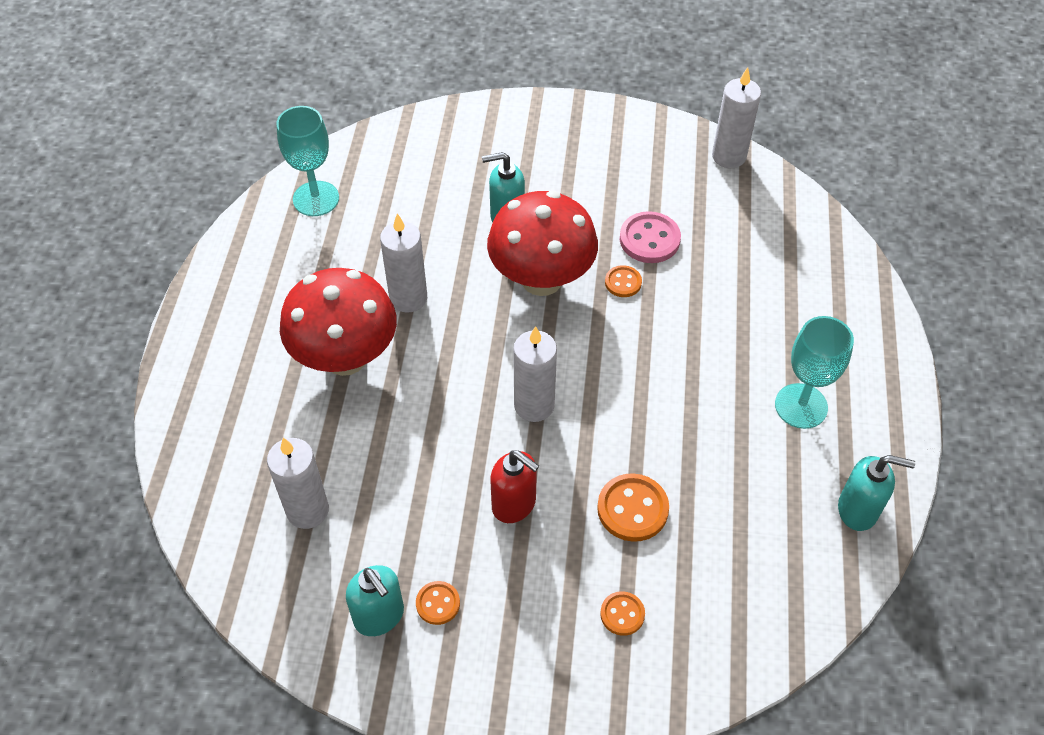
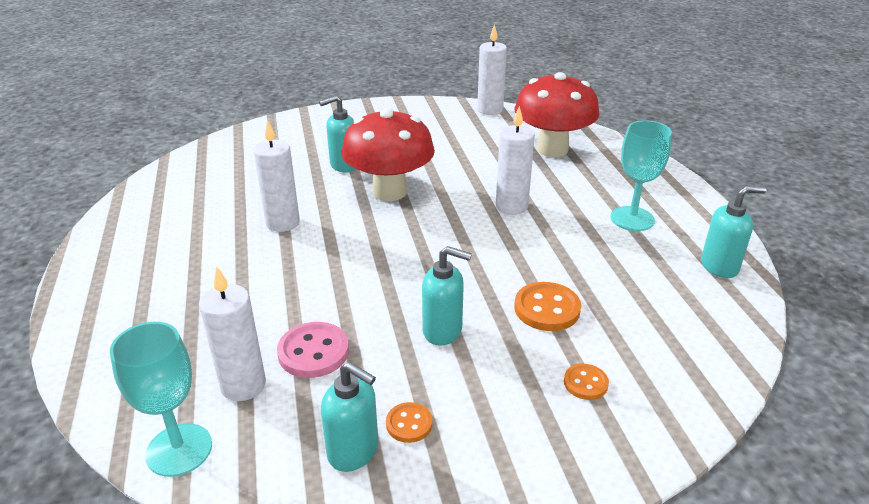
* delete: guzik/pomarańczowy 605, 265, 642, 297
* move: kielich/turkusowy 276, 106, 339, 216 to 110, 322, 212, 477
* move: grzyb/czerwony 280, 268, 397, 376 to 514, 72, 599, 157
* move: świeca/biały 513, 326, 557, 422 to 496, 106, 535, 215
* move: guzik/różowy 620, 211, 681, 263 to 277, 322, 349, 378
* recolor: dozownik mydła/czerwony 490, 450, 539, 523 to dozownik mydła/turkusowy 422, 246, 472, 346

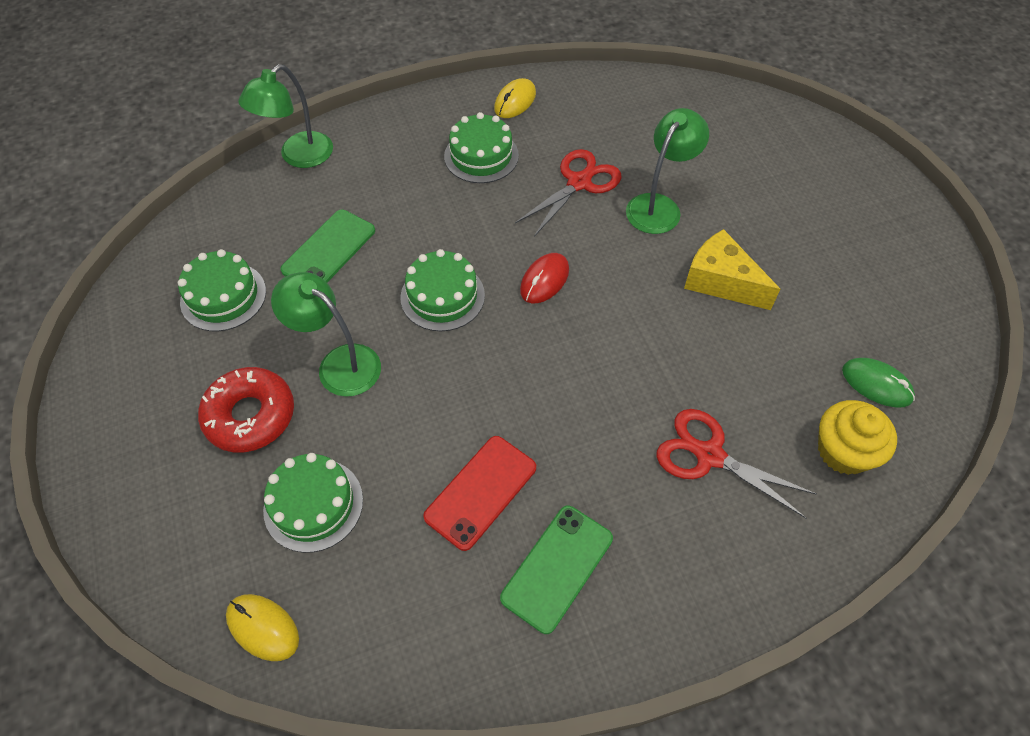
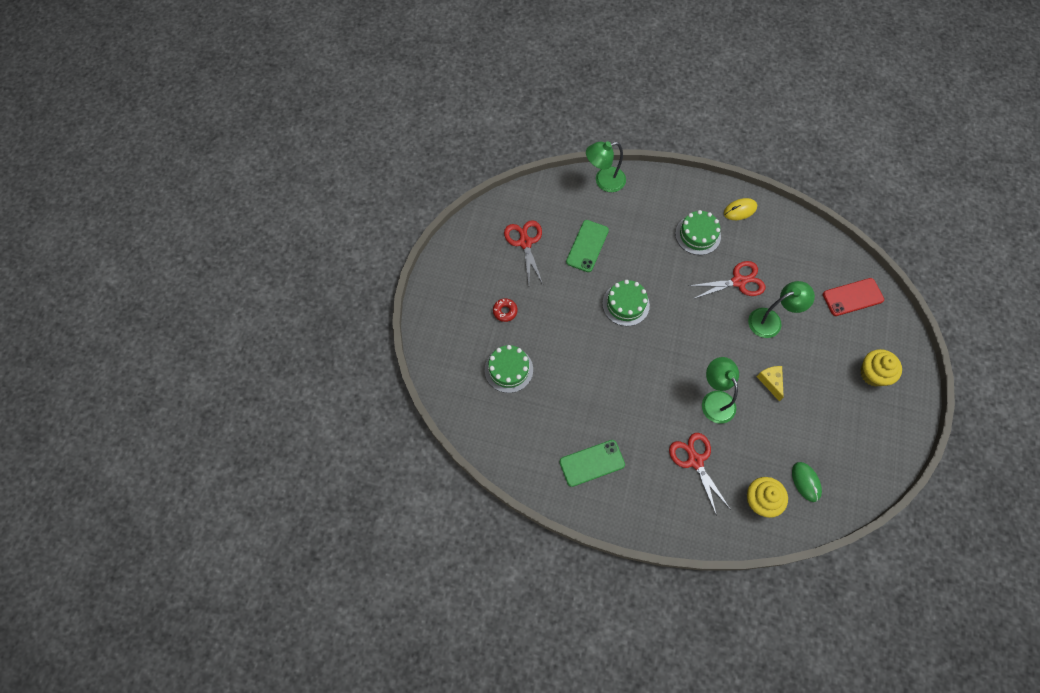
* delete: myszka/żółty 226, 594, 299, 661
* delete: myszka/czerwony 520, 253, 569, 303
* insert: muffinka/żółty 860, 349, 902, 386
* move: lampka/zielony 271, 272, 381, 397 to 702, 357, 739, 424
* move: telefon/czerwony 423, 436, 536, 551 to 823, 278, 884, 316
* replace: tort/zielony 178, 249, 266, 331 to nożyczki/czerwony 504, 220, 543, 284
* rotate: telefon/zielony 280, 210, 375, 282 = 566, 220, 609, 272 45 degrees counterclockwise
* resize: donut/czerwony 198, 367, 294, 452 = 493, 298, 518, 322 x0.53
* resize: ser/żółty 684, 229, 780, 310 = 756, 366, 784, 401 x0.64

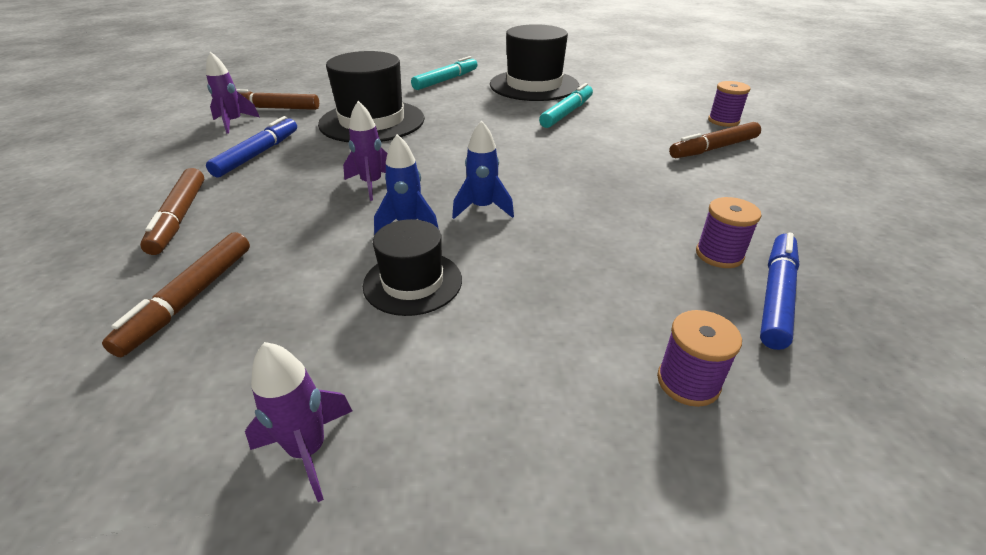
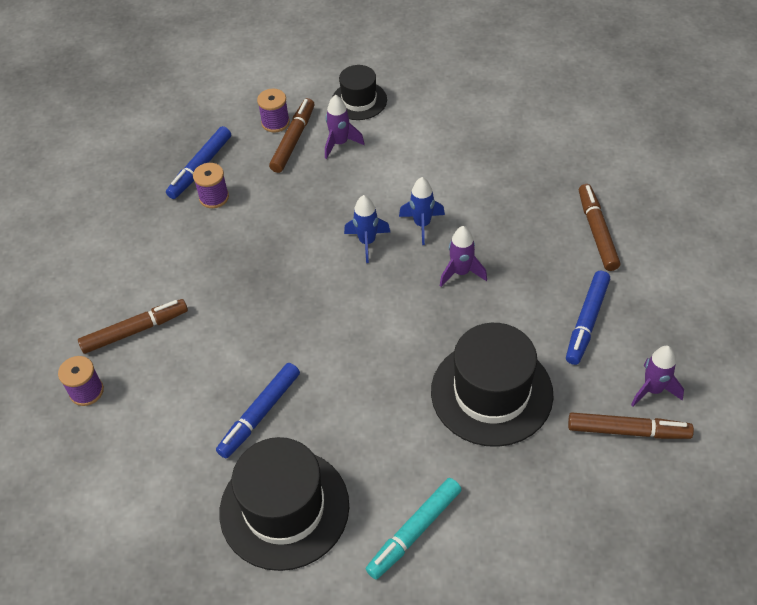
* move: flamaster/brązowy 102, 232, 250, 357 to 269, 98, 315, 173
* move: rakieta/fioletowy 245, 342, 352, 502 to 325, 95, 365, 159
* move: kapelusz/czarny 363, 219, 462, 316 to 332, 65, 387, 120
* recolor: flamaster/turkusowy 539, 83, 593, 128 to flamaster/niebieski 216, 363, 300, 458

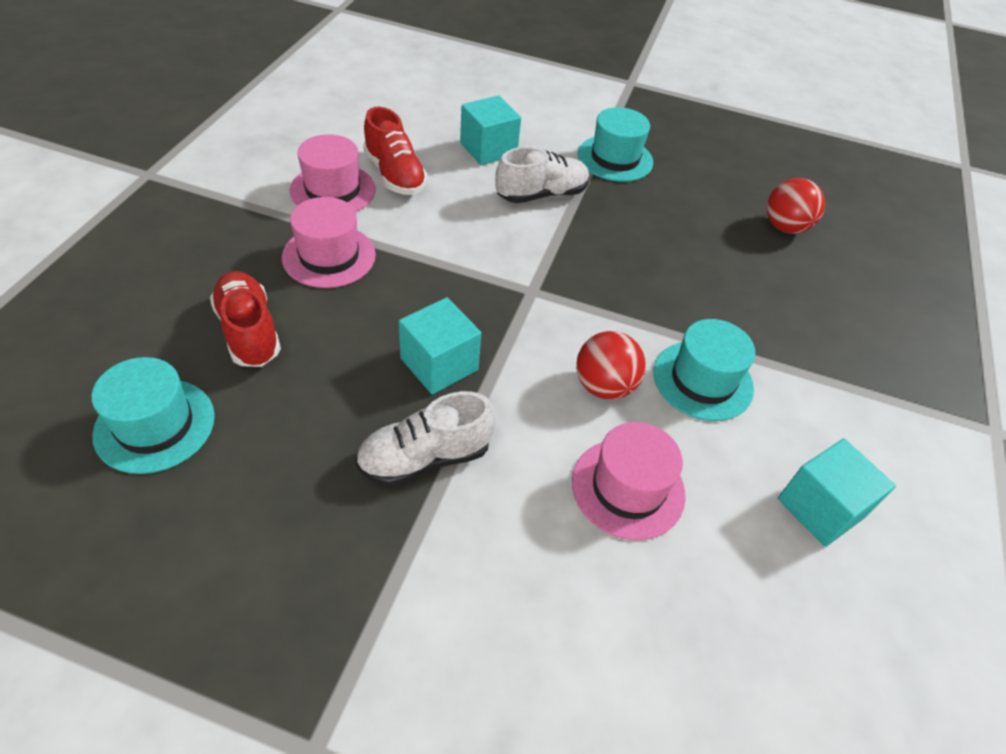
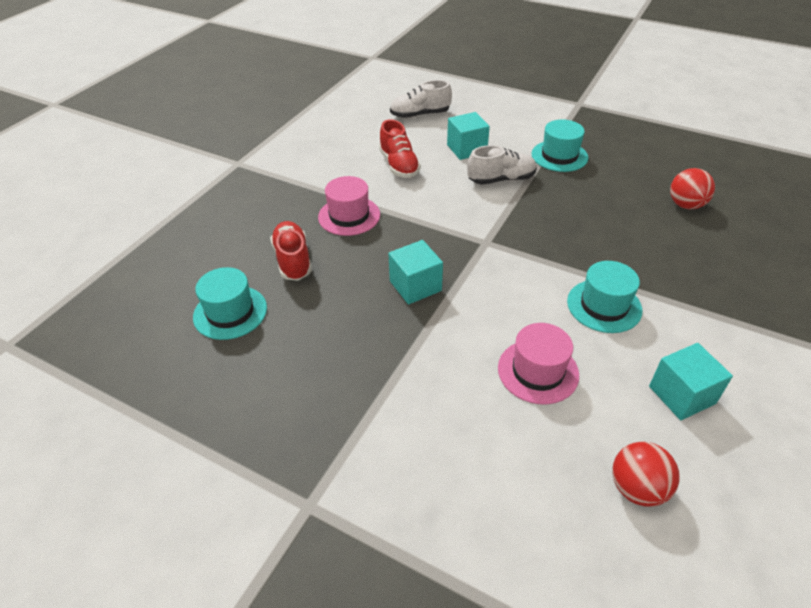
* delete: kapelusz/różowy 289, 134, 375, 212
* move: but/biały 355, 391, 496, 487 to 390, 80, 452, 118
* move: piłka/czerwony 576, 331, 646, 400 to 612, 442, 680, 507

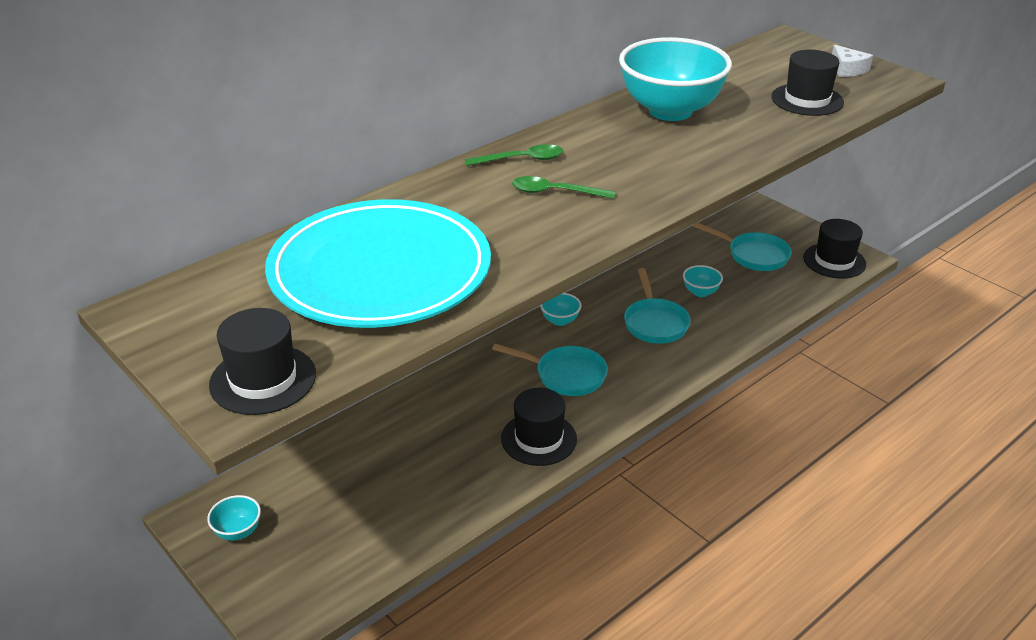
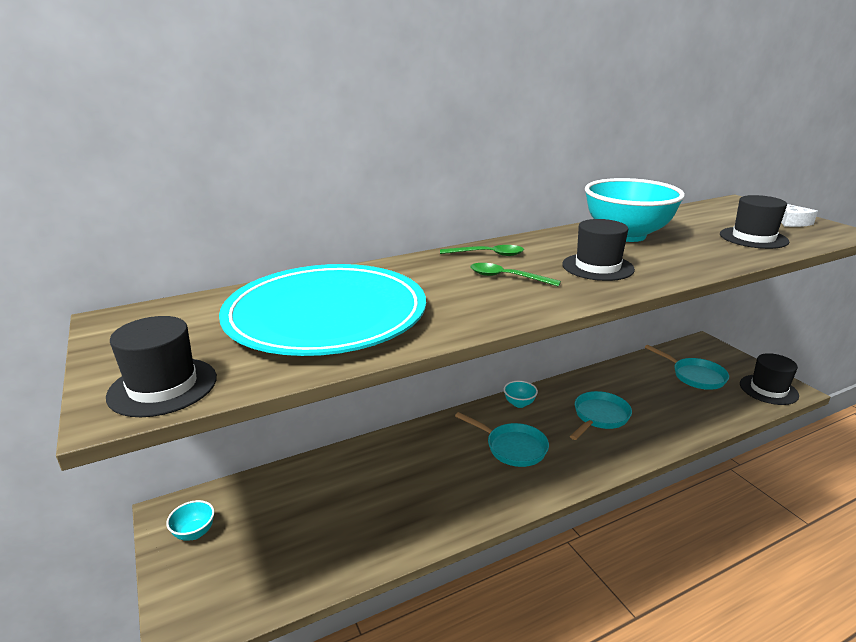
* delete: miska/turkusowy 683, 265, 723, 297
* move: kapelusz/czarny 501, 388, 577, 466 to 562, 219, 635, 281
* rotate: patelnia/turkusowy 624, 268, 691, 344 = 570, 391, 632, 440 150 degrees counterclockwise

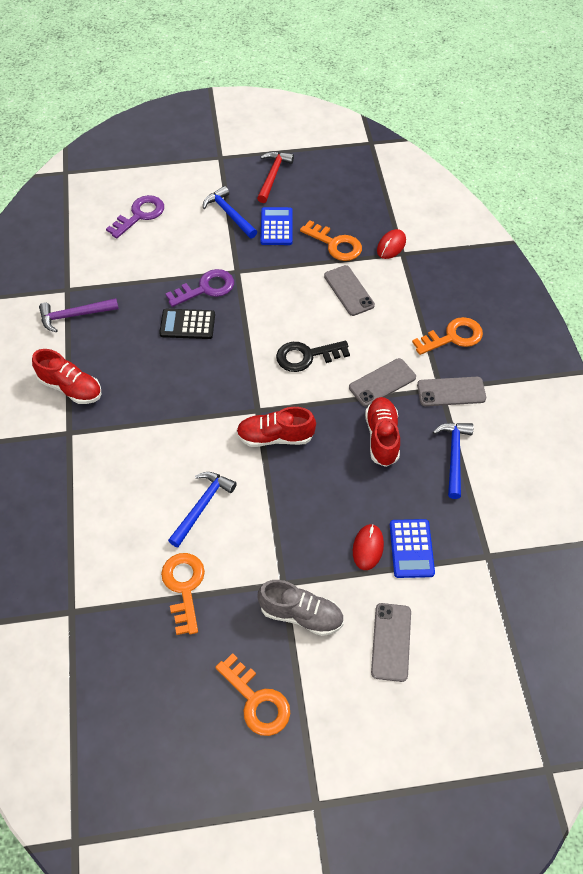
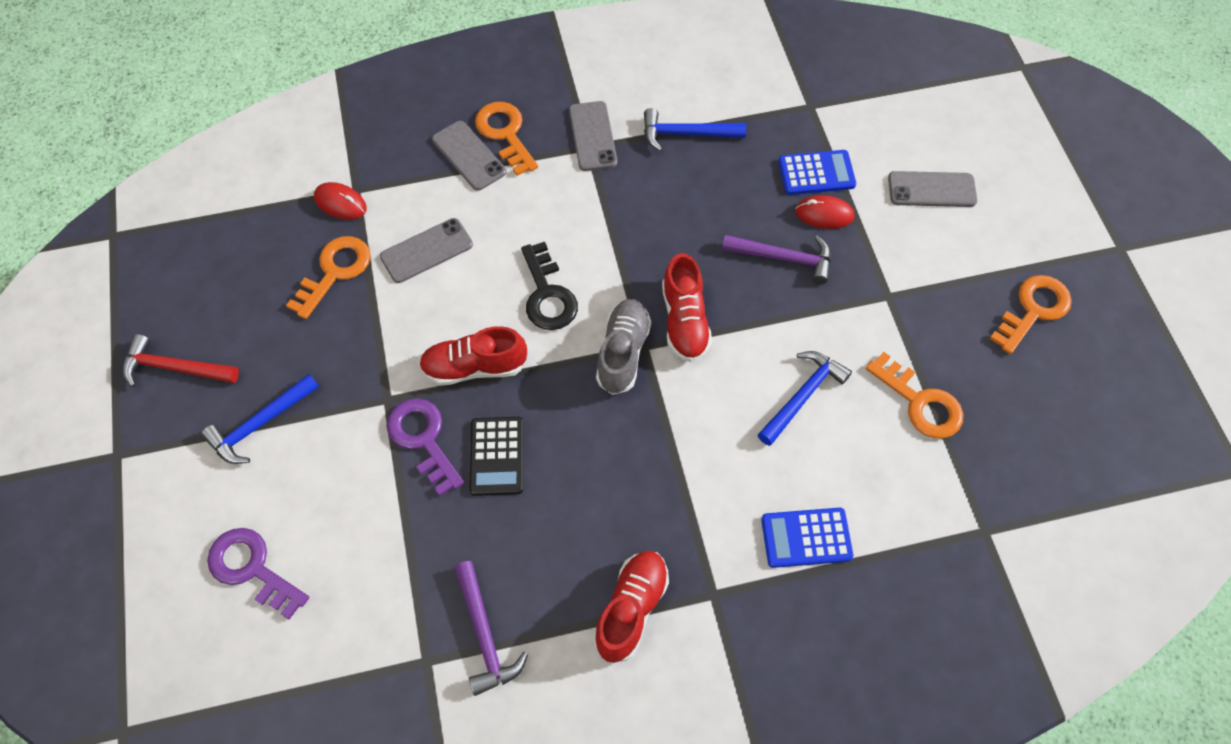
* insert: młotek/fioletowy 722, 235, 831, 284
* move: but/szary 258, 580, 344, 636 to 596, 299, 651, 395
* move: kalkulator/niebieski 260, 207, 293, 245 to 761, 508, 854, 568
* move: telefon/szary 349, 358, 416, 406 to 432, 121, 506, 191
* move: but/czerwony 365, 397, 400, 467 to 419, 326, 527, 385
* rotate: klucz/pomarańczowy 161, 553, 205, 635 = 866, 352, 963, 438 120 degrees counterclockwise
* rotate: młotek/niebieski 168, 472, 237, 547 = 758, 351, 852, 446 105 degrees clockwise

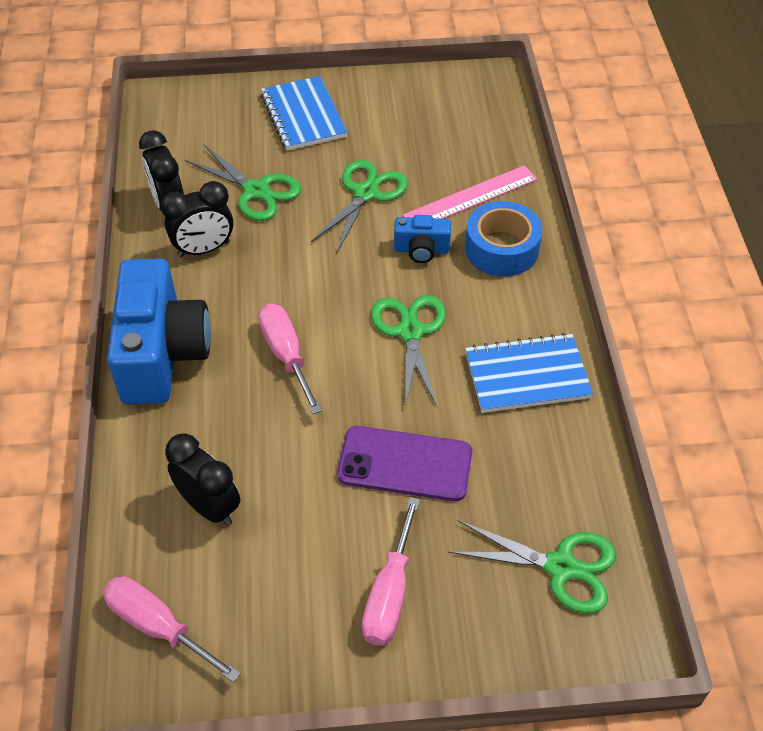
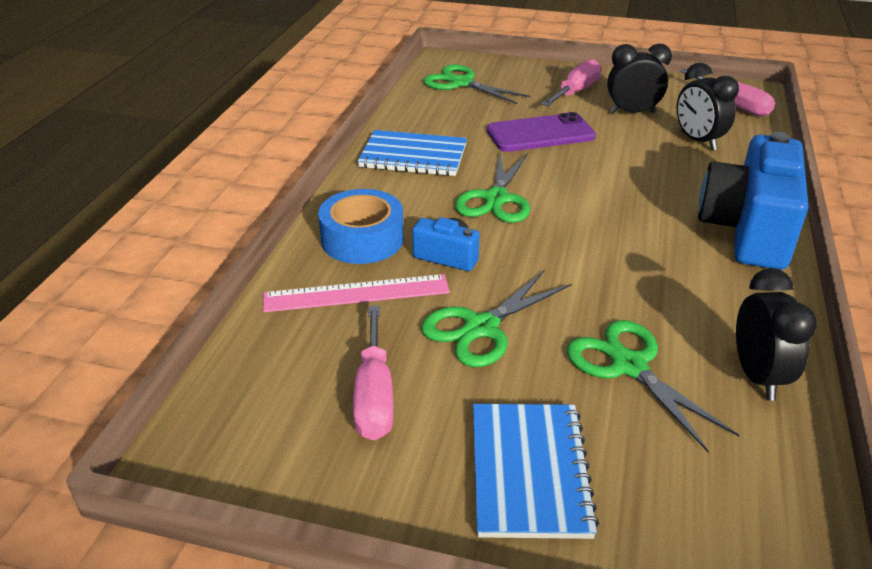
* move: budzik/czarny 161, 181, 233, 257 to 607, 44, 672, 114
* move: śrubokręt/różowy 258, 303, 322, 414 to 353, 306, 394, 440
* rotate: telefon/fioletowy 337, 426, 472, 501 = 487, 112, 596, 152 45 degrees counterclockwise

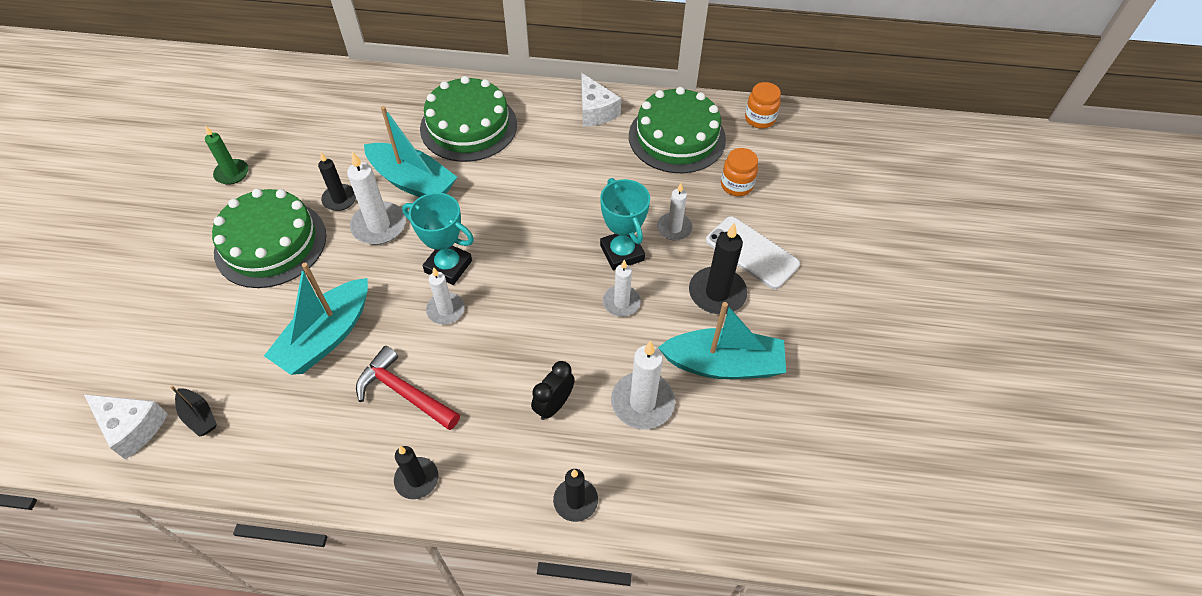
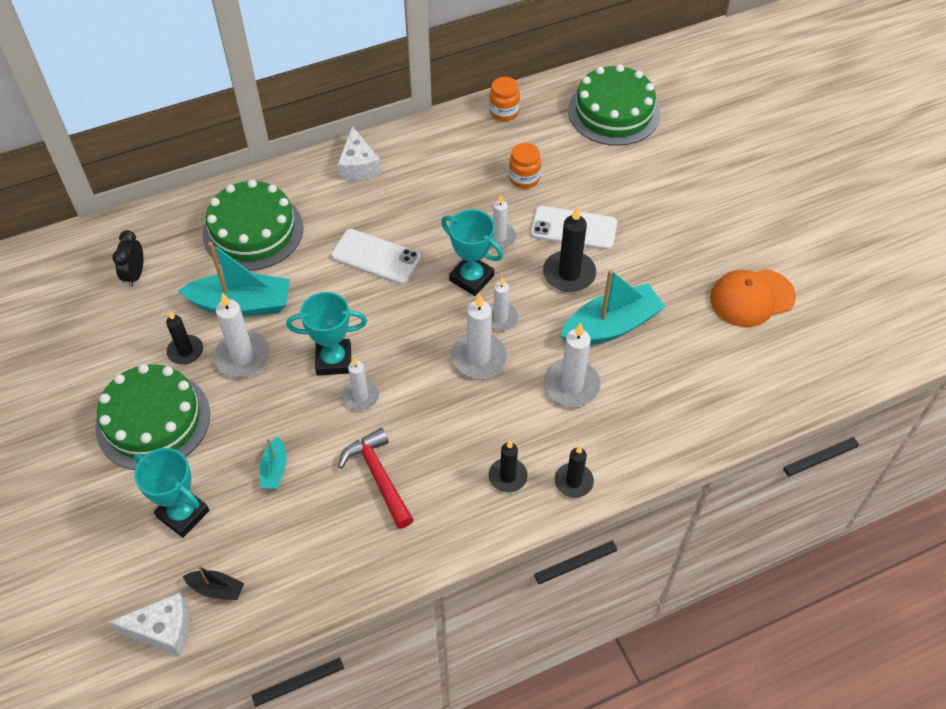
* delete: świeca/zielony 205, 126, 249, 185
* insert: puchar/turkusowy 134, 448, 209, 538
* insert: telefon/biały 331, 229, 421, 284
* insert: świeca/biały 451, 293, 507, 378
* insert: czapka/pomarańczowy 710, 269, 796, 327
* move: świeca/czarny 394, 446, 438, 499 to 489, 441, 528, 493
* move: budzik/czarny 531, 361, 575, 420 to 112, 230, 143, 287
* move: tort/zielony 629, 87, 726, 173 to 568, 64, 660, 146
* rotate: młotek/czerwony 356, 346, 460, 430 = 338, 428, 414, 529 60 degrees clockwise
* rotate: ser/biały 581, 73, 621, 127 = 337, 126, 381, 181 45 degrees clockwise
* resize: łódka/turkusowy 264, 263, 368, 375 = 260, 437, 287, 489 x0.48

